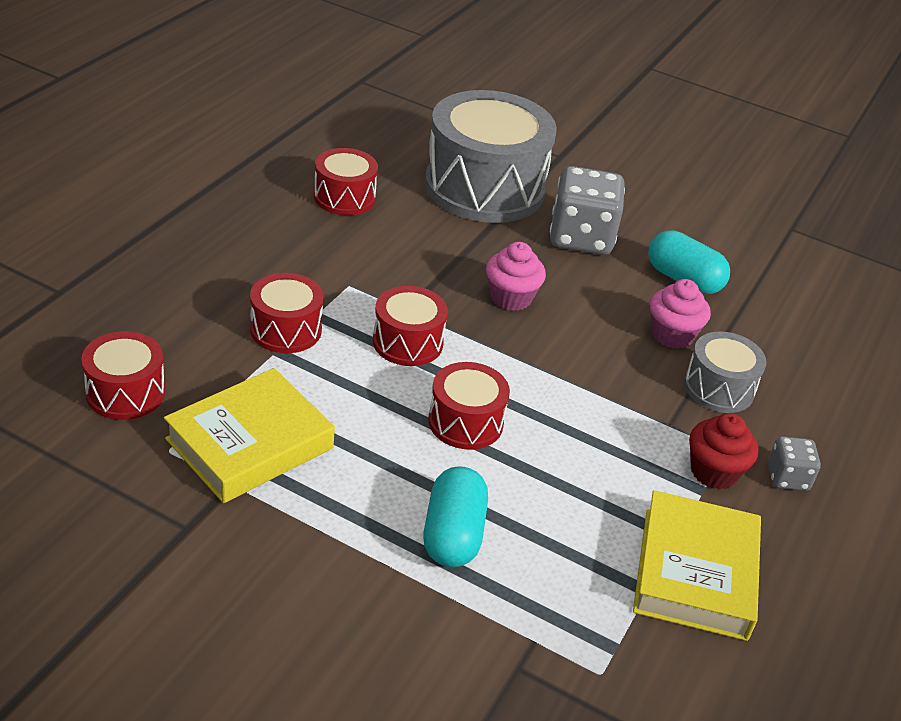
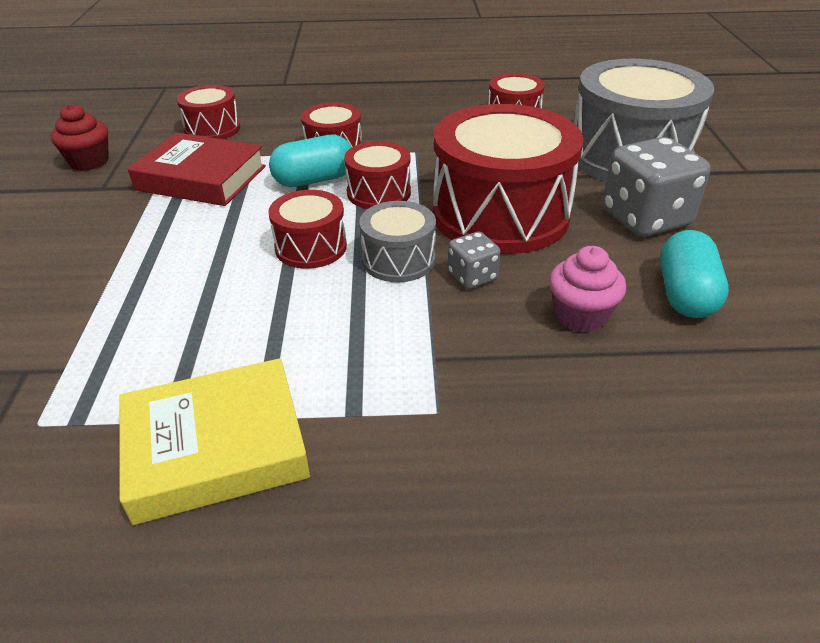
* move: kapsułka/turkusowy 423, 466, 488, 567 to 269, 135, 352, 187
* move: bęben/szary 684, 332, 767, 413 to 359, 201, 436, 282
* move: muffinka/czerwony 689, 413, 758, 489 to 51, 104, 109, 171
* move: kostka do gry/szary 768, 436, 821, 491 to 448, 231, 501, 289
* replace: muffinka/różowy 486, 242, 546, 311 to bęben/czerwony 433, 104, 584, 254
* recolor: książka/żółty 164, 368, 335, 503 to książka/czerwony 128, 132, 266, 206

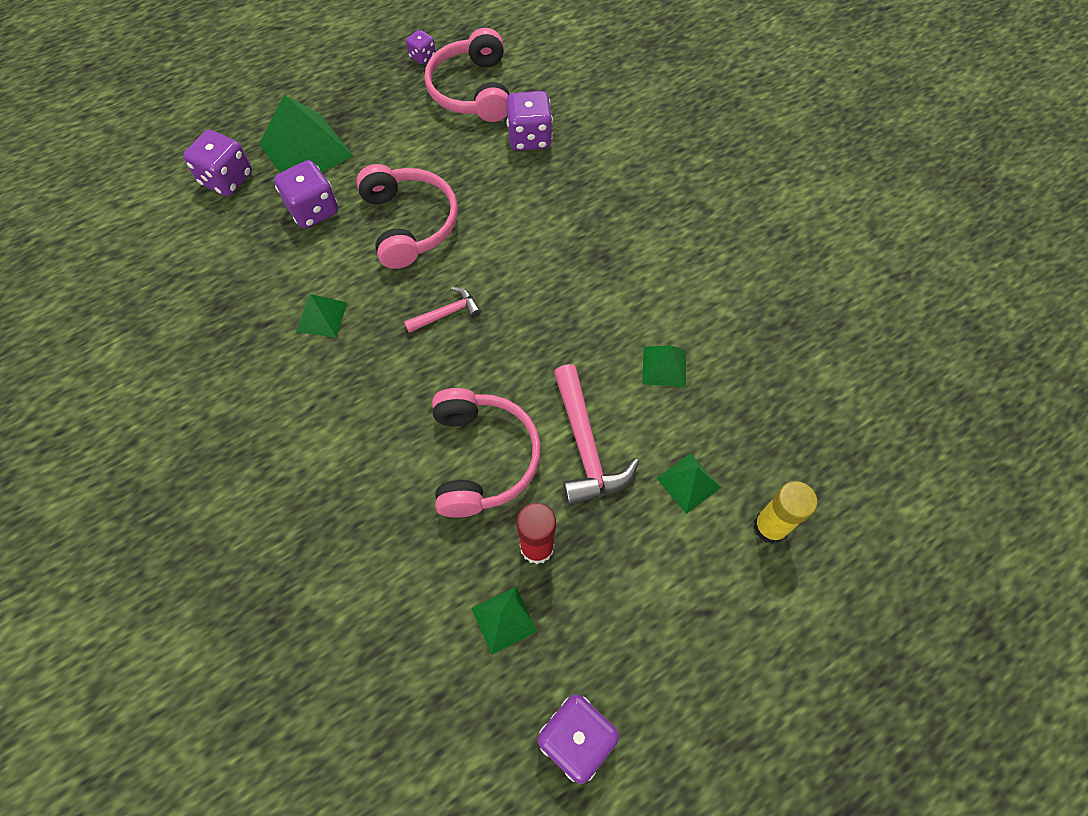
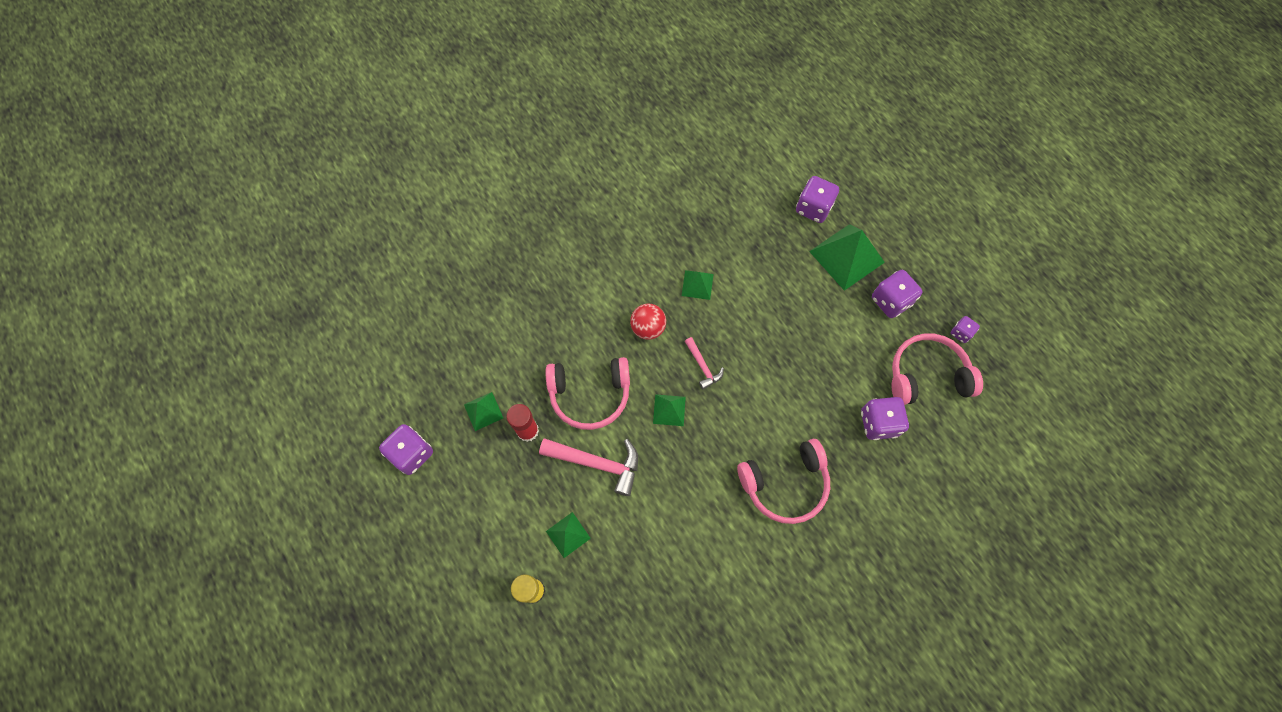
* insert: piłka/czerwony 630, 303, 666, 340
* move: kostka do gry/fioletowy 274, 160, 338, 228 to 872, 270, 922, 318
* move: słuchawki/różowy 356, 164, 458, 269 to 737, 439, 830, 524
* move: piramida/zielony 642, 346, 686, 387 to 653, 394, 686, 426
* rotate: młotek/różowy 554, 364, 639, 506 = 539, 438, 638, 496 150 degrees counterclockwise

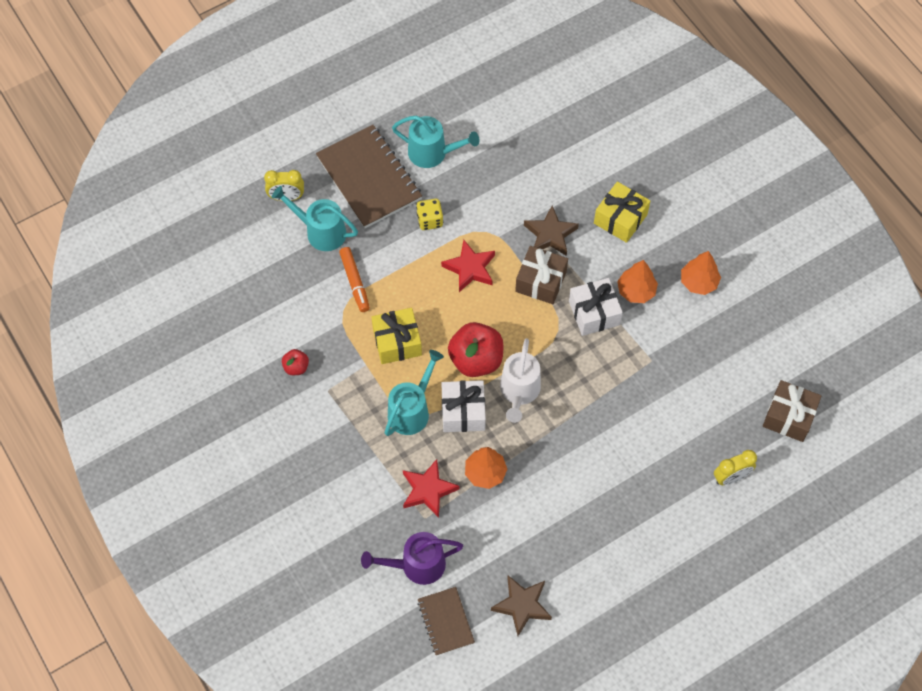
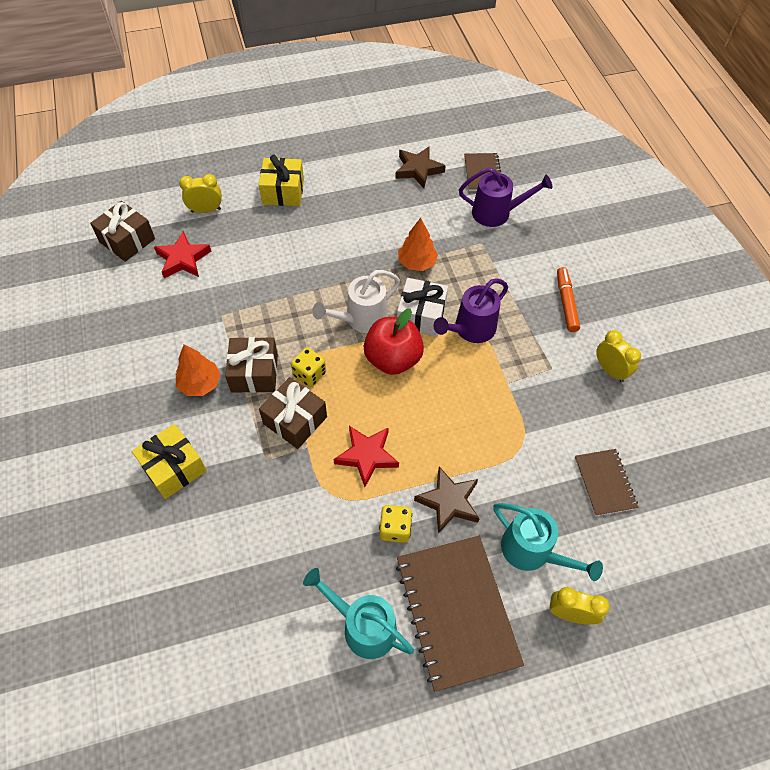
* delete: jabłko/czerwony 282, 349, 309, 375
* delete: drzewko/pomarańczowy 681, 251, 721, 295
* insert: kostka do gry/żółty 291, 347, 326, 387
* insert: zeszyt/brązowy 575, 449, 638, 516
* insert: budzik/żółty 596, 330, 641, 382
* move: flamaster/pomarańczowy 339, 247, 370, 312 to 557, 267, 580, 332
* move: prezent/żółty 371, 308, 422, 364 to 259, 155, 304, 206
* move: gwiazda/czerwony 403, 459, 459, 518 to 154, 231, 212, 278
* move: gwiazda/brązowy 524, 206, 579, 256 to 414, 466, 480, 534
* recolor: konewka/turkusowy 384, 350, 444, 436 to konewka/fioletowy 434, 278, 508, 343
* recolor: prezent/biały 569, 278, 623, 336 to prezent/brązowy 225, 337, 278, 393
* rotate: konewka/biały 500, 338, 541, 423 = 312, 270, 400, 333 150 degrees counterclockwise

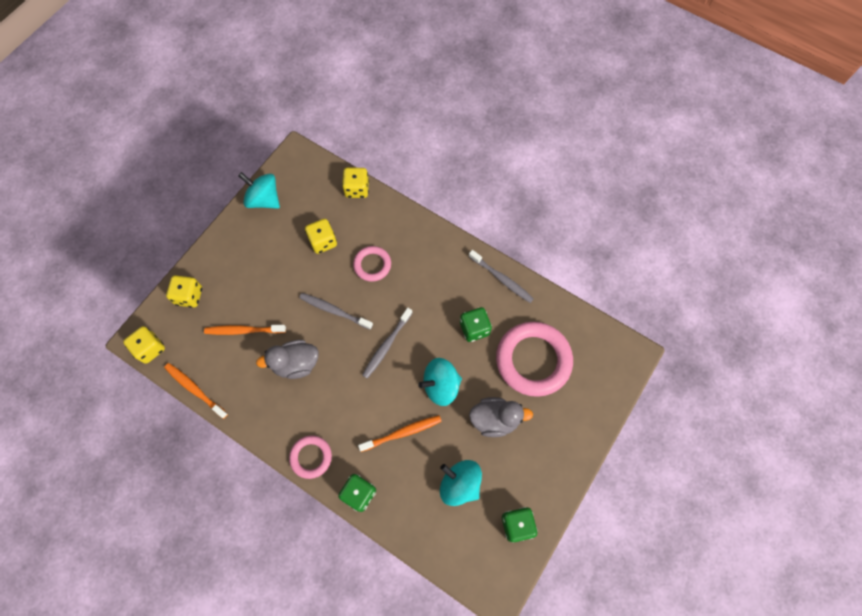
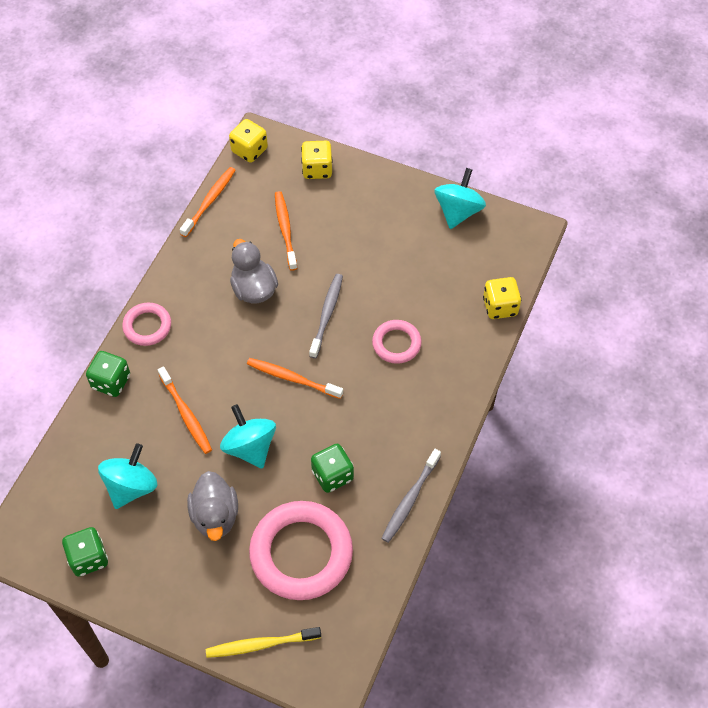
* delete: kostka do gry/żółty 305, 219, 337, 254
* insert: szczoteczka do zębów/żółty 206, 627, 321, 658
* recolor: szczoteczka do zębów/szary 362, 308, 412, 379 to szczoteczka do zębów/pomarańczowy 247, 358, 343, 399

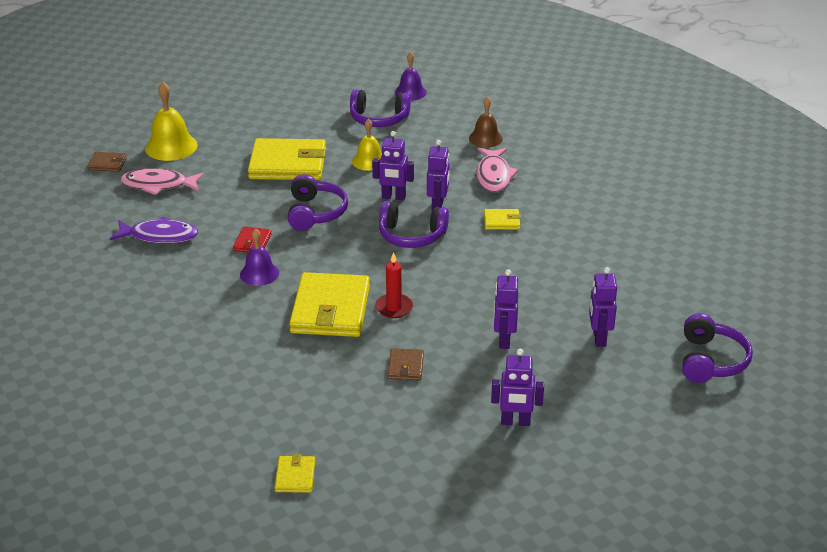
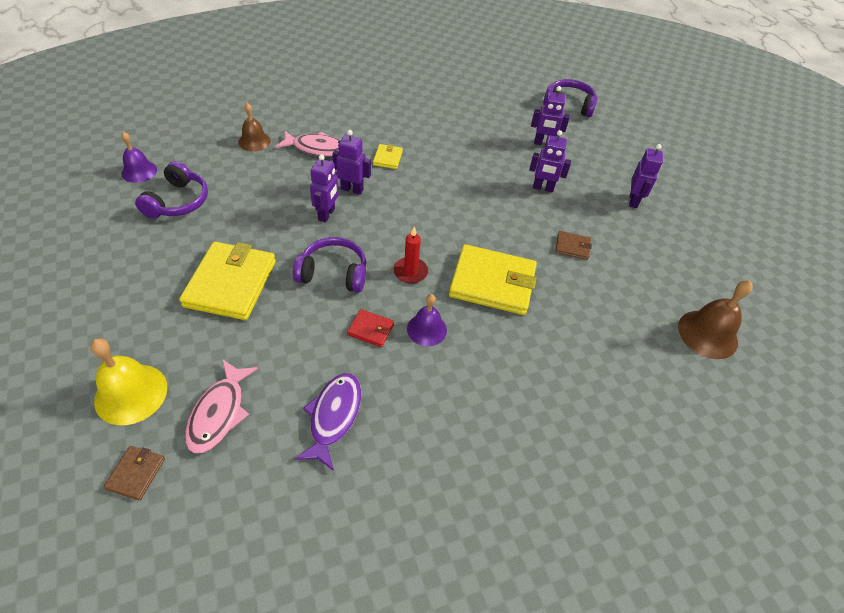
* delete: dzwonek/żółty 352, 119, 382, 171
* delete: słuchawki/fioletowy 379, 201, 449, 248
* move: świeca/czerwony 375, 252, 413, 318 to 393, 227, 428, 284
* replace: portfel/żółty 275, 454, 315, 493 to dzwonek/brązowy 678, 280, 753, 359

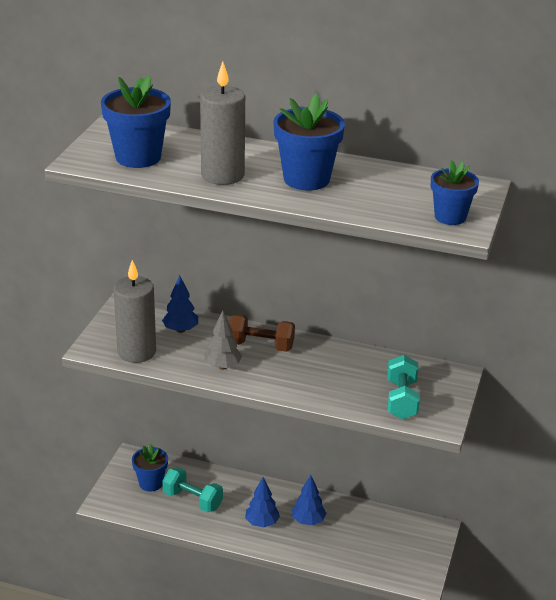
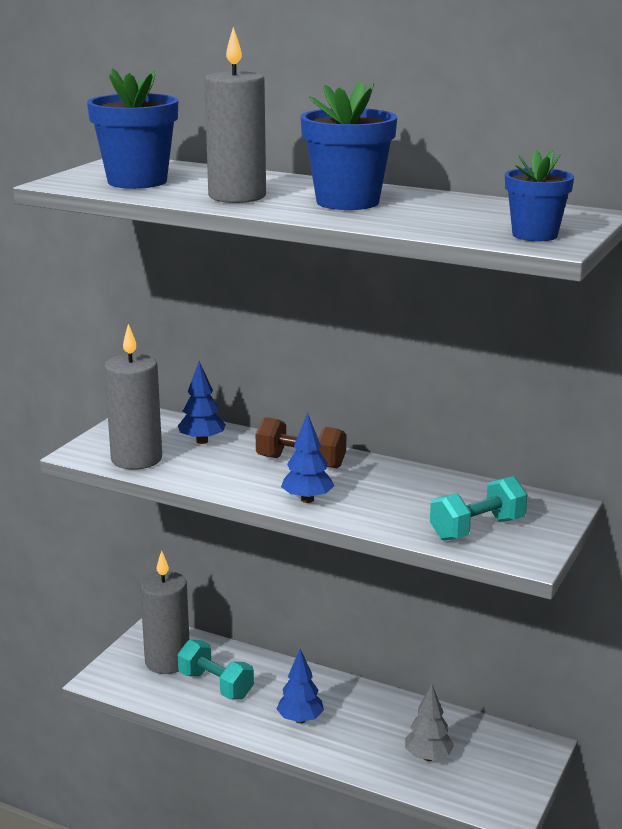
* move: drzewko/szary 204, 311, 242, 370 to 405, 684, 454, 761
* move: drzewko/niebieski 292, 475, 326, 525 to 281, 412, 334, 503
* replace: doniczka/niebieski 132, 444, 168, 492 to świeca/szary 140, 551, 189, 674
* rotate: hantel/turkusowy 387, 355, 420, 419 = 430, 476, 528, 541 45 degrees clockwise

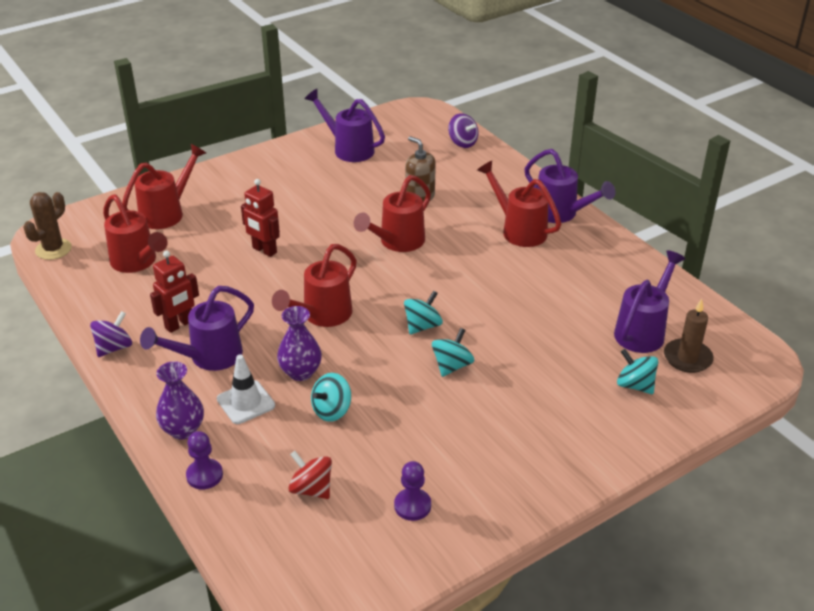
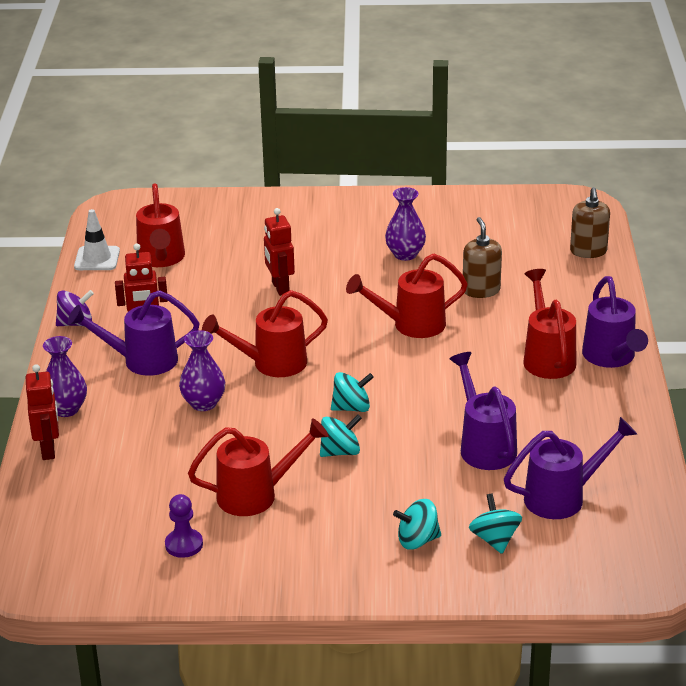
* delete: kaktus/brązowy 23, 192, 72, 260
* delete: bączek/czerwony 288, 451, 332, 499
* delete: świeca/brązowy 664, 299, 714, 373
* insert: wazon/fioletowy 385, 187, 426, 261
* move: konewka/czerwony 122, 144, 206, 229 to 188, 418, 329, 516
* move: pachołek/biały 217, 355, 275, 424 to 74, 209, 120, 270
* move: konewka/fioletowy 305, 89, 385, 162 to 450, 352, 517, 470
* move: bączek/turkusowy 311, 373, 351, 422 to 393, 499, 441, 549
* replace: pionek/fioletowy 186, 431, 223, 490 to robot/czerwony 26, 364, 59, 460
* replace: bączek/fioletowy 448, 113, 478, 148 to dozownik mydła/brązowy 570, 187, 610, 258

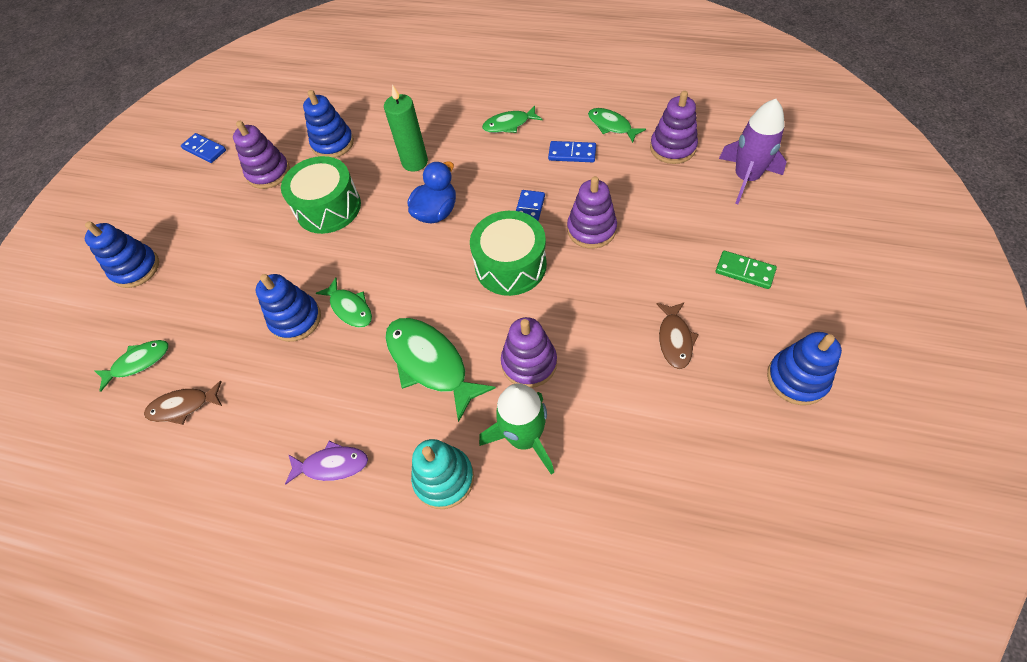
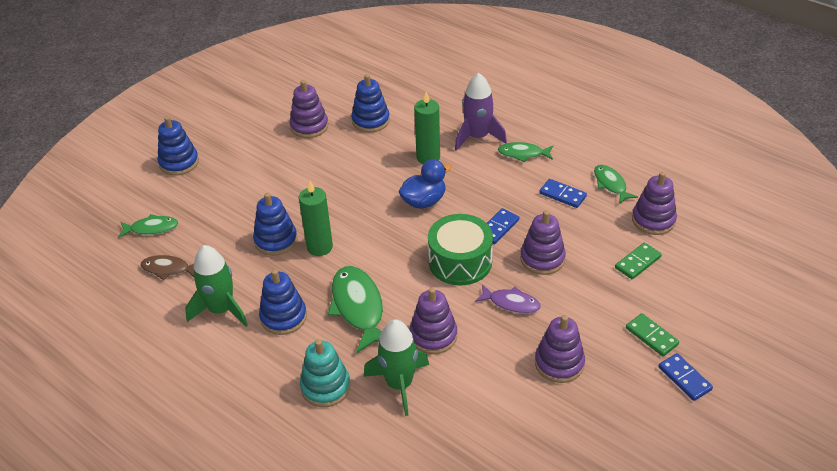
* delete: bęben/zielony 281, 156, 361, 234
* insert: rakieta/zielony 185, 245, 248, 327
* insert: kostka domina/zielony 615, 242, 662, 279
* move: kostka domina/niebieski 181, 133, 226, 163 to 658, 353, 713, 401
* move: ryba/fioletowy 285, 441, 368, 484 to 475, 284, 541, 313
* move: rakieta/fioletowy 719, 99, 786, 204 to 455, 73, 507, 151
* move: zabawka nakładanka/niebieski 767, 332, 842, 405 to 259, 269, 307, 335
* replace: ryba/zielony 316, 277, 372, 328 to świeca/zielony 299, 181, 333, 256
* replace: ryba/brązowy 656, 302, 699, 369 to zabawka nakładanka/fioletowy 535, 315, 585, 383

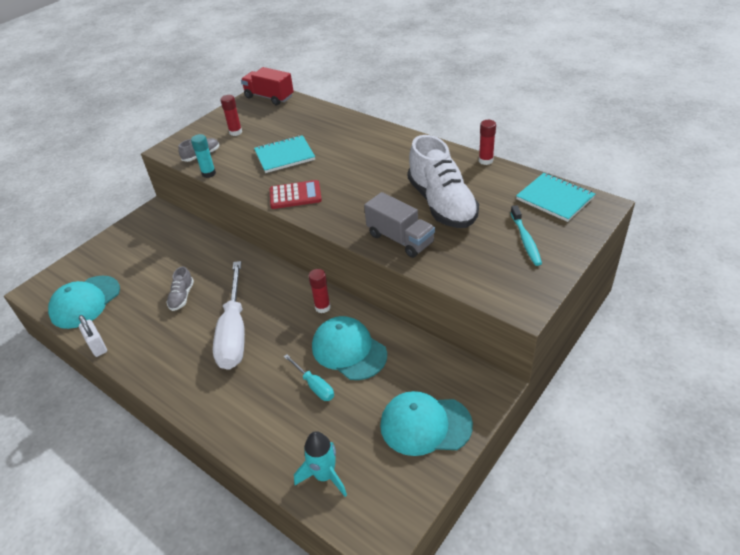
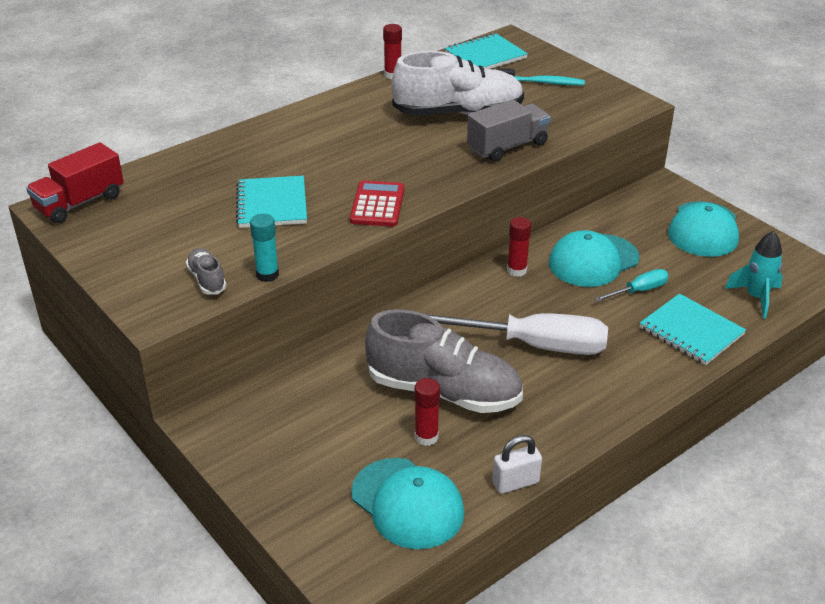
* insert: zeszyt/turkusowy 640, 293, 746, 365
* move: klej w sztyfcie/czerwony 221, 95, 242, 136 to 414, 378, 440, 446
* resize: but/szary 167, 267, 194, 311 = 365, 309, 523, 413 x2.29

